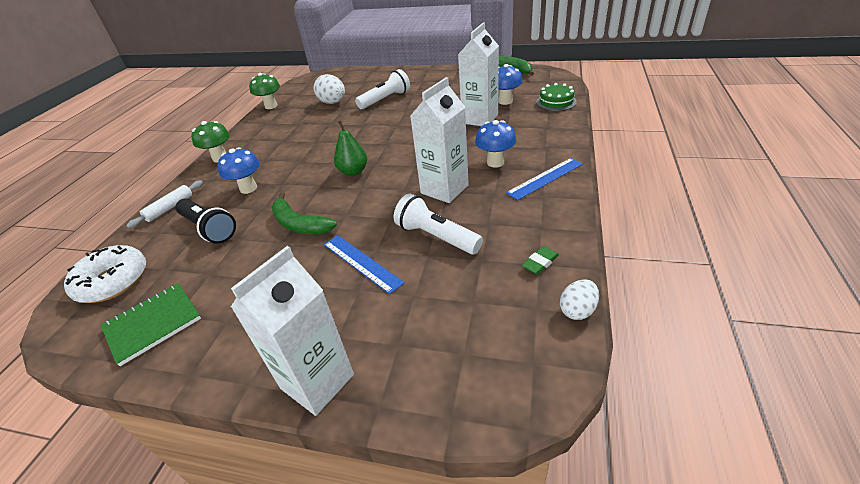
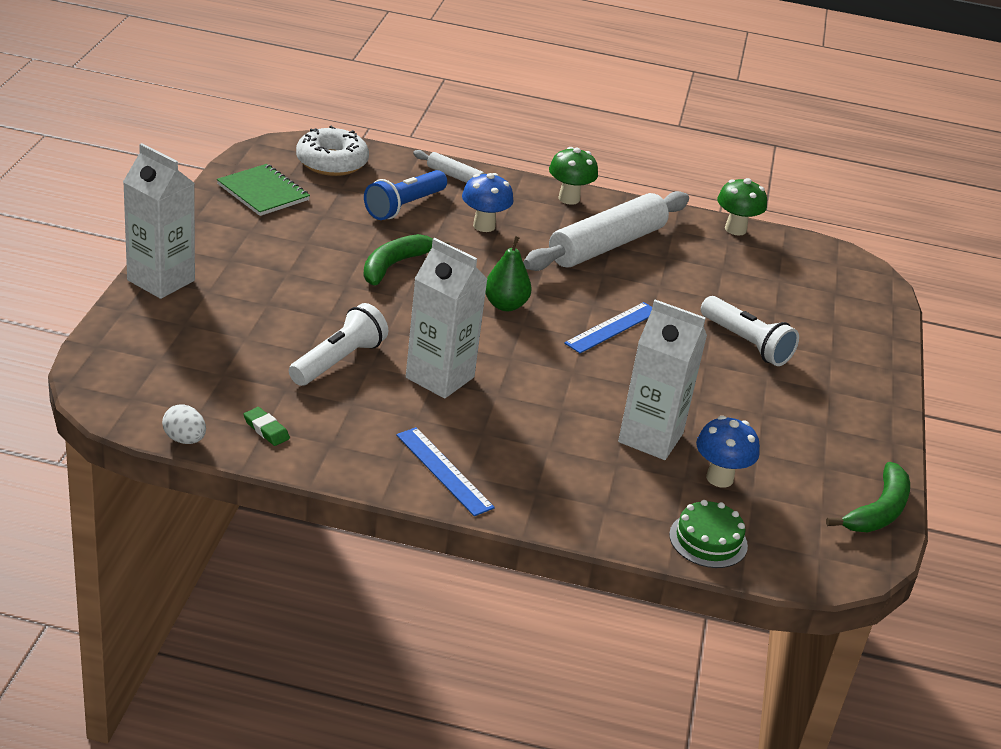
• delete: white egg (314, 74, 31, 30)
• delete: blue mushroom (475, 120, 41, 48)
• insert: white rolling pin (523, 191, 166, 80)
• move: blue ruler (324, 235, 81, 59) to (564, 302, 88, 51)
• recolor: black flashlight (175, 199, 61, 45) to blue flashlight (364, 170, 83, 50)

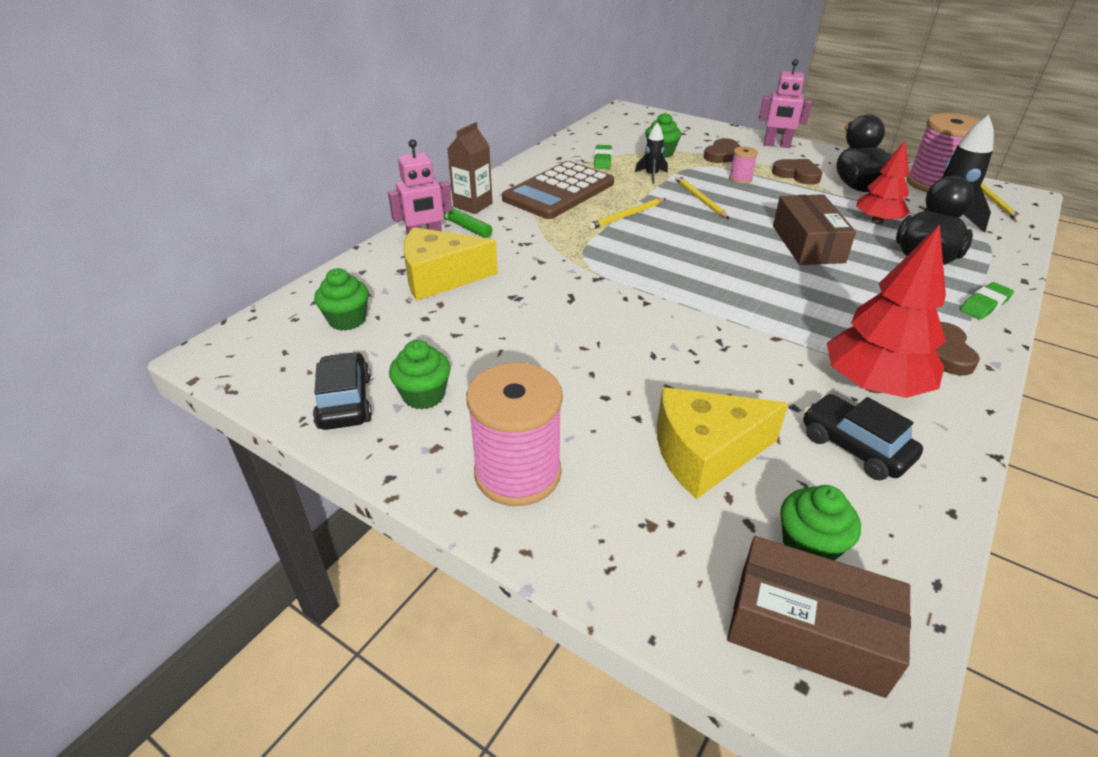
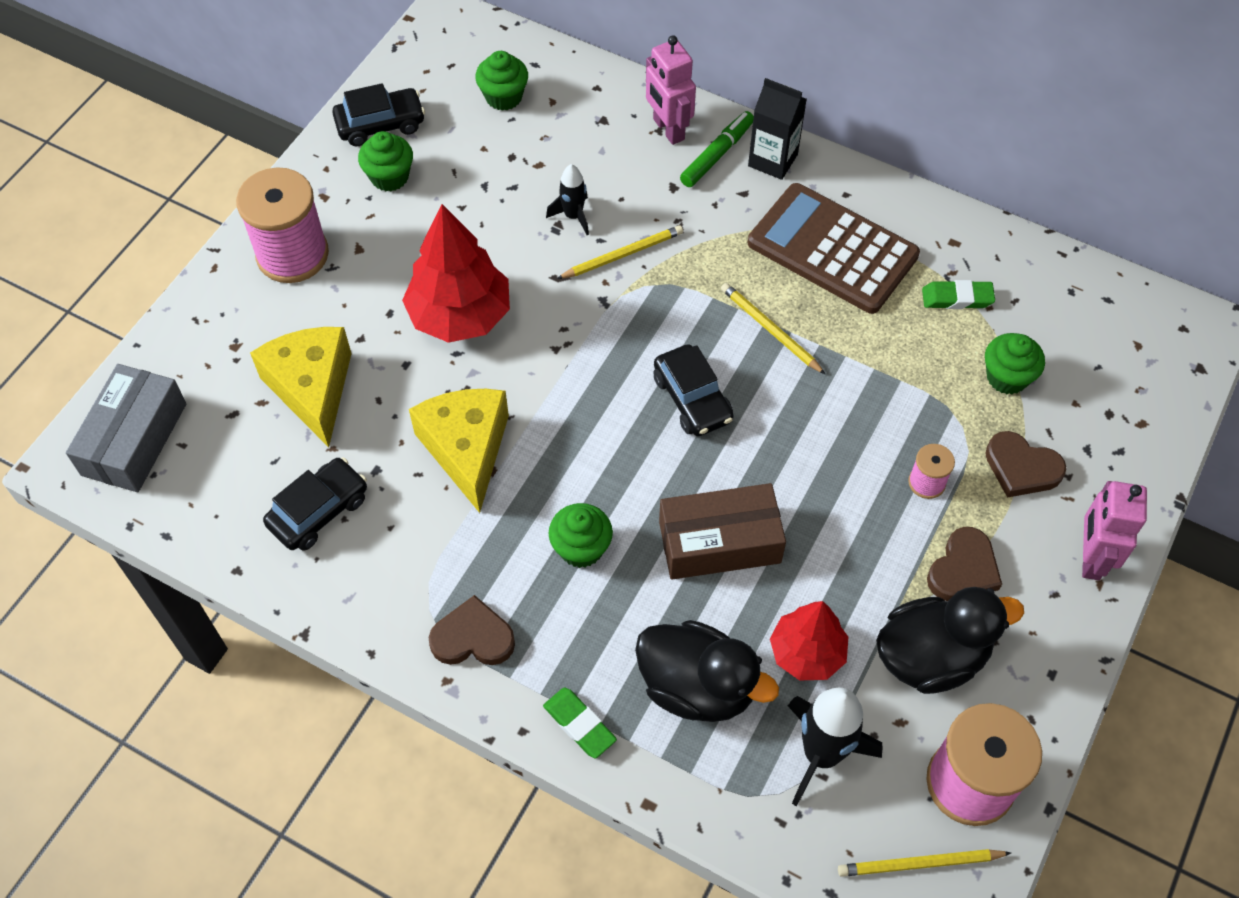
• insert: black car (653, 344, 81, 92)
• move: yellow cheese (403, 227, 95, 74) to (409, 389, 100, 124)
• move: black rocket (635, 122, 33, 62) to (546, 164, 43, 71)
• move: yellow pencil (675, 175, 54, 44) to (557, 225, 126, 54)
• move: green cupcake (780, 485, 81, 76) to (548, 503, 65, 65)
• move: red tree (827, 224, 119, 174) to (402, 204, 108, 139)
• recolor: brown carton (447, 122, 46, 92) to black carton (748, 78, 59, 102)
• recolor: brown box (727, 536, 184, 162) to grey box (66, 364, 120, 128)

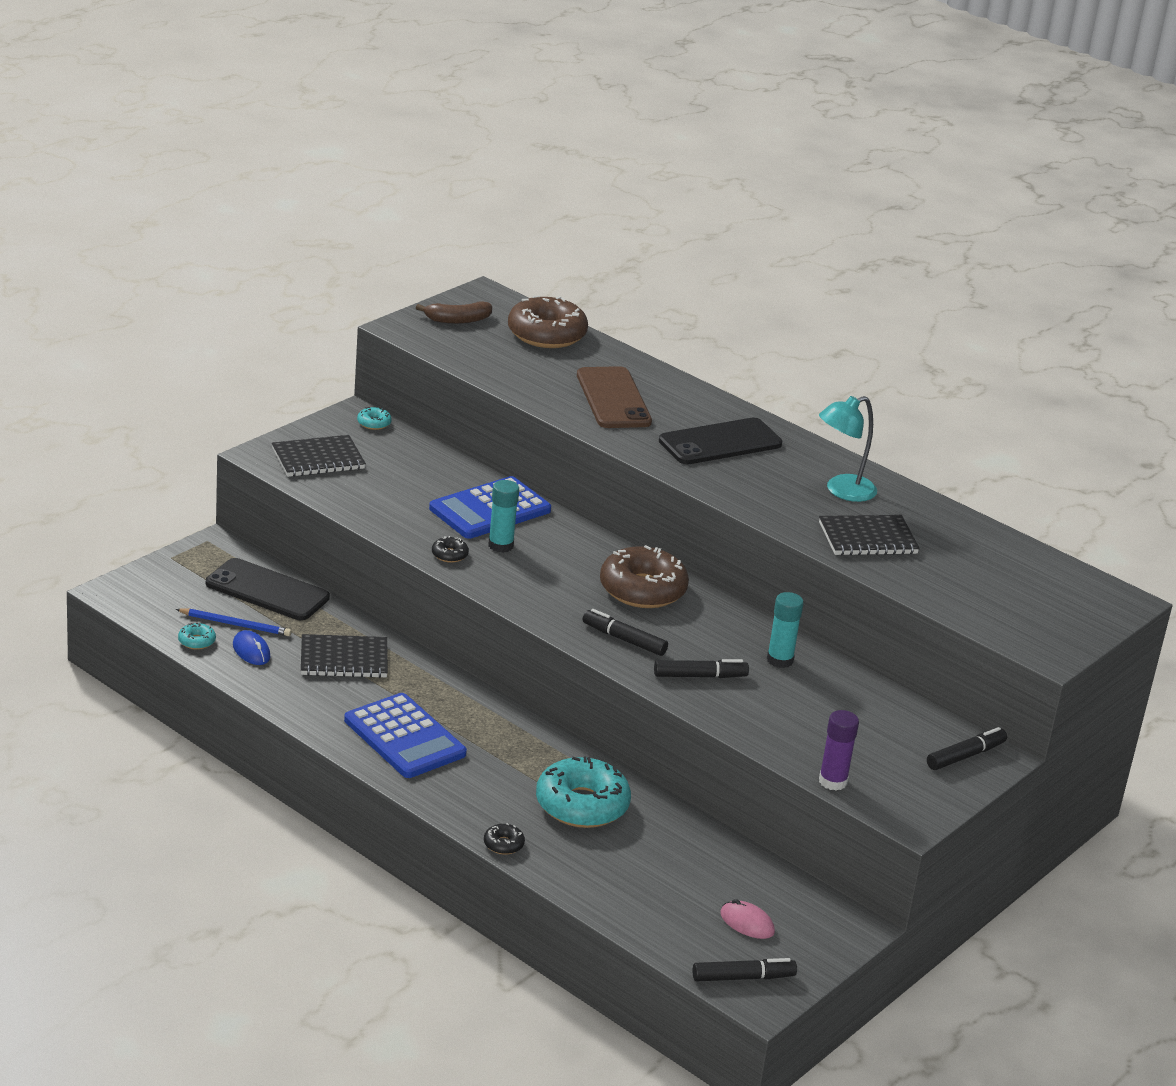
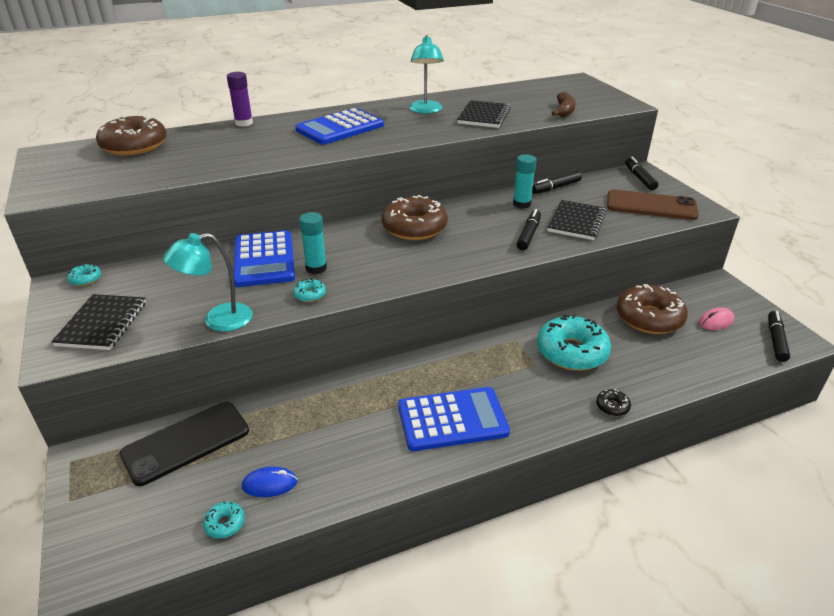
• delete: blue pencil (176, 609, 115, 27)
• insert: turquoise lamp (163, 233, 90, 99)
• insert: brown donut (616, 284, 72, 50)
• move: black notebook (301, 634, 87, 44) to (548, 200, 58, 40)
• move: brown banana (416, 301, 76, 23) to (552, 92, 24, 25)
• move: brown phone (577, 366, 75, 62) to (607, 189, 92, 31)
• move: black marker (583, 609, 85, 47) to (532, 171, 50, 23)
• move: purple glue stick (819, 710, 40, 81) to (227, 72, 26, 55)
• replace: black phone (659, 418, 123, 46) to blue calculator (295, 108, 89, 37)
• recolor: black donut (432, 536, 37, 27) to turquoise donut (293, 279, 33, 23)

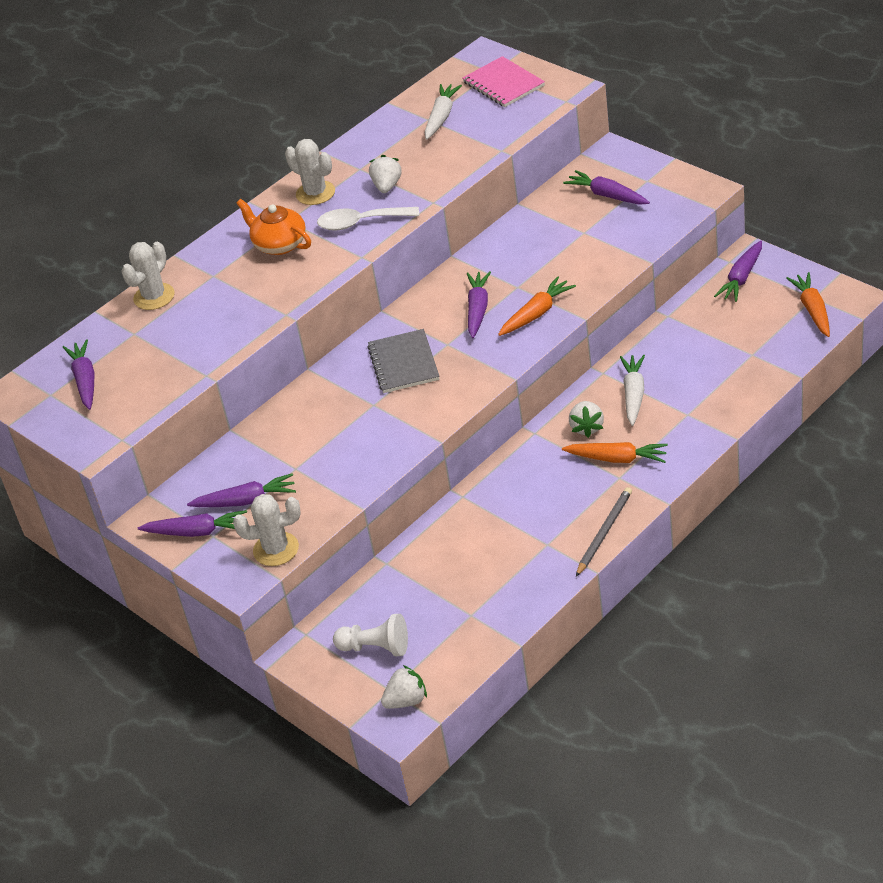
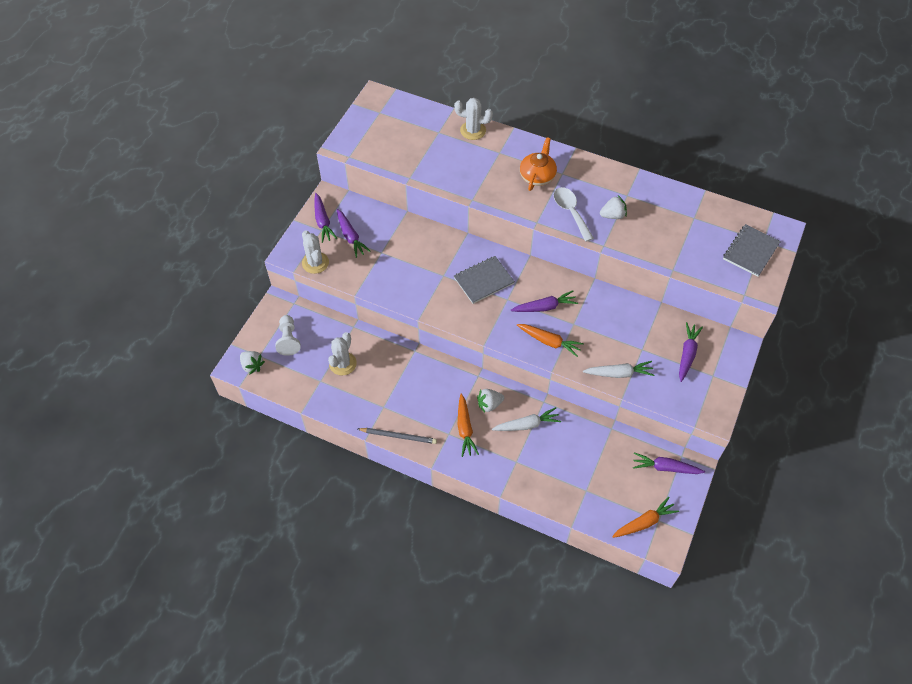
• delete: purple carrot (63, 339, 32, 71)
• move: white cactus (285, 139, 50, 66) to (328, 332, 29, 43)
• move: white carrot (425, 84, 37, 56) to (583, 361, 72, 17)
• recolor: pink notebook (462, 56, 83, 51) to grey notebook (723, 224, 58, 53)

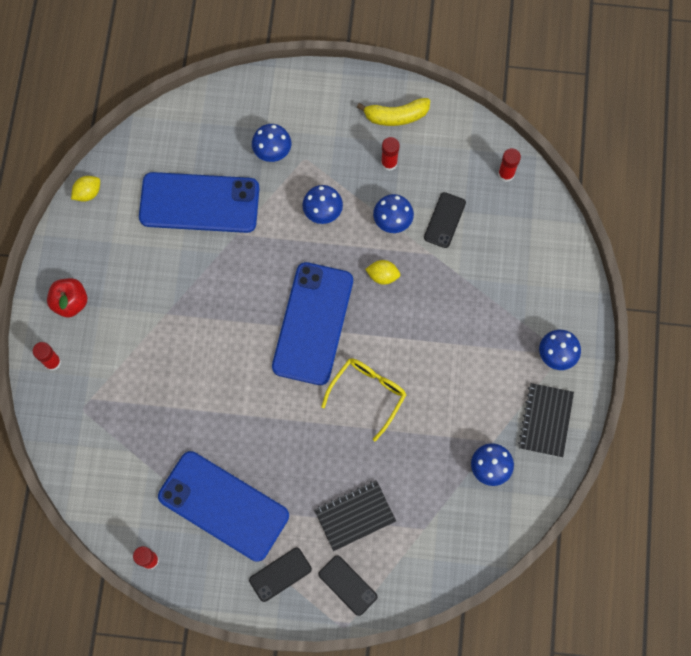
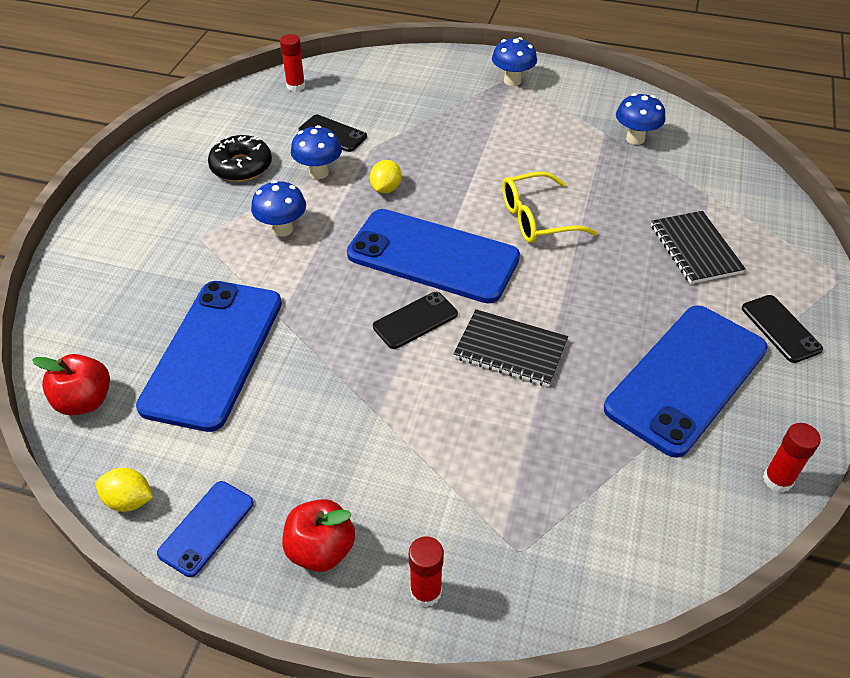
• delete: blue mushroom (252, 124, 39, 38)
• delete: yellow banana (357, 98, 73, 28)
• insert: red apple (32, 354, 78, 62)
• insert: blue phone (157, 481, 97, 96)
• move: black phone (318, 555, 60, 61) to (373, 292, 85, 57)
• move: black notebook (518, 383, 56, 75) to (454, 309, 114, 78)
• replace: red glue stick (381, 137, 19, 34) to black donut (208, 135, 64, 47)
• rotate: yellow lemon (71, 176, 29, 26) = (96, 468, 57, 44) 45 degrees counterclockwise
• rotate: yellow glasses (321, 358, 85, 83) = (502, 171, 96, 72) 60 degrees counterclockwise

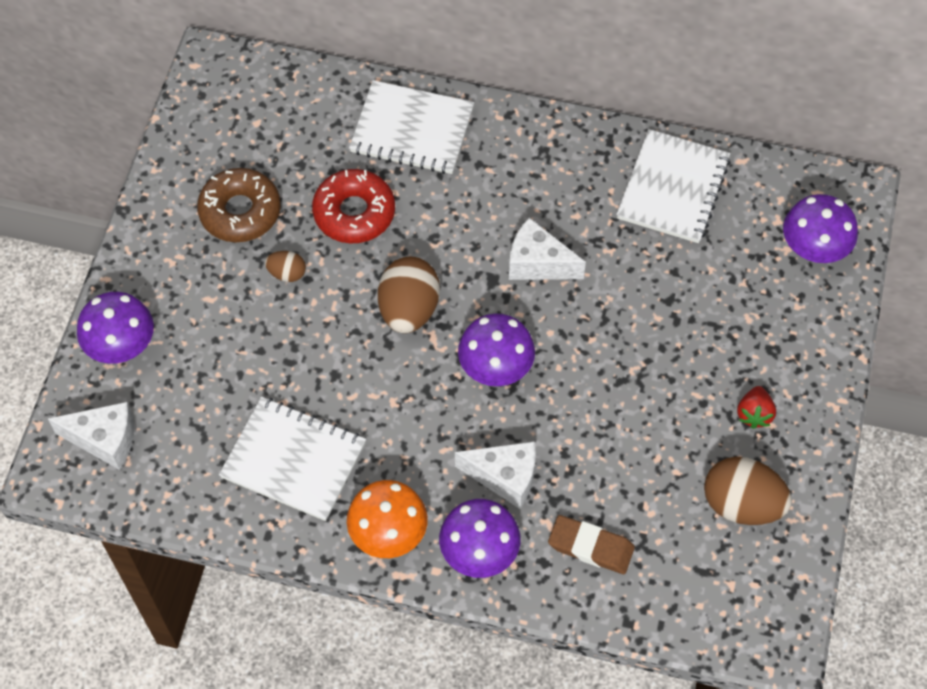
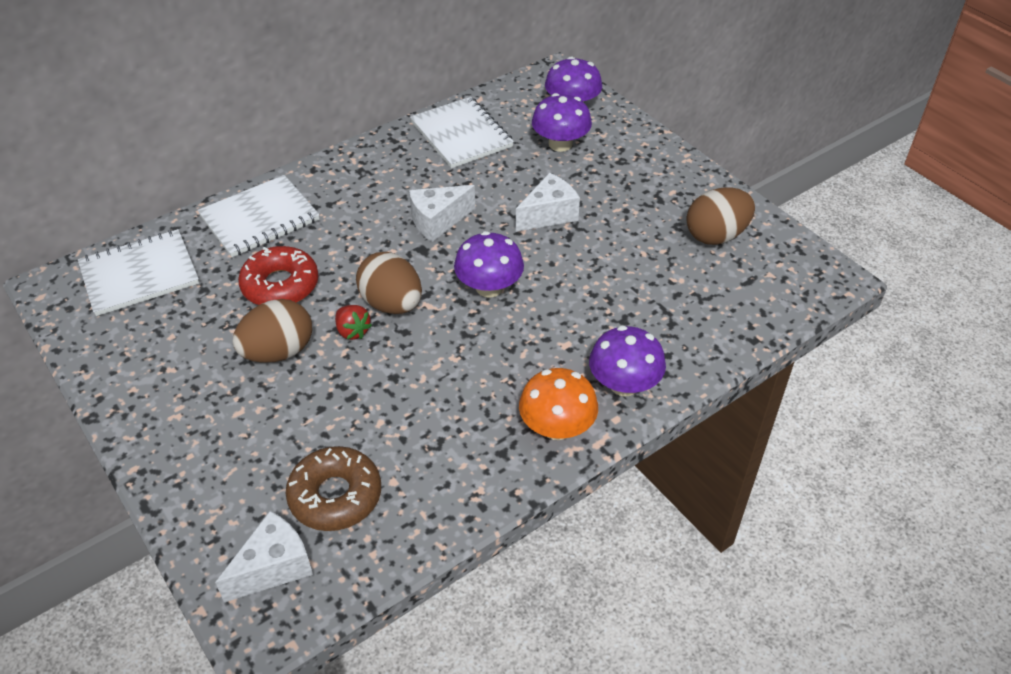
• delete: brown eraser (548, 515, 87, 59)
• move: purple mushroom (77, 292, 77, 72) to (532, 93, 60, 59)
• move: brown donut (197, 168, 84, 74) to (286, 446, 95, 85)
• move: white notebook (219, 397, 147, 124) to (78, 229, 121, 87)
• move: white cheese (455, 441, 81, 68) to (516, 173, 64, 59)
• move: red strawberry (737, 386, 39, 43) to (335, 305, 37, 35)
• resize: brown egg (265, 251, 41, 31) = (232, 299, 80, 64) x1.98

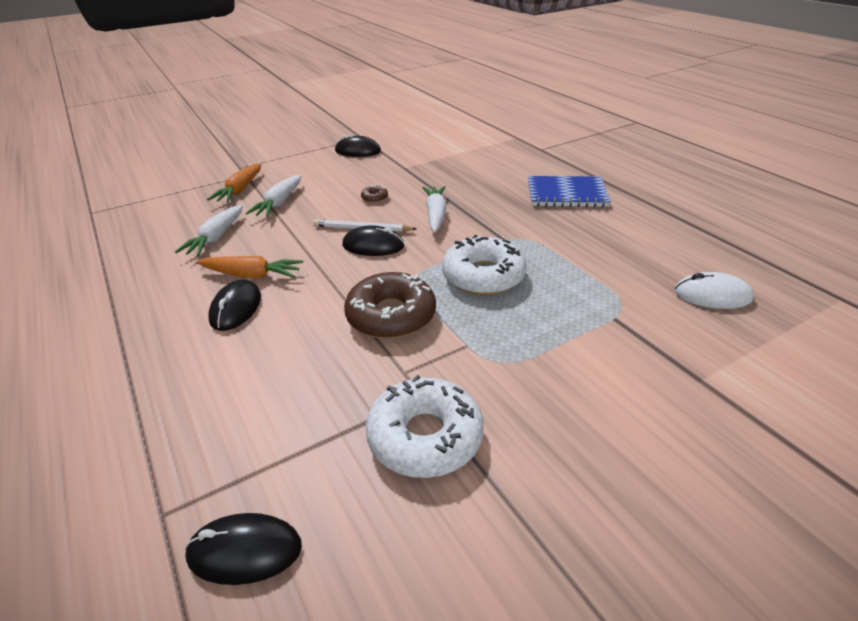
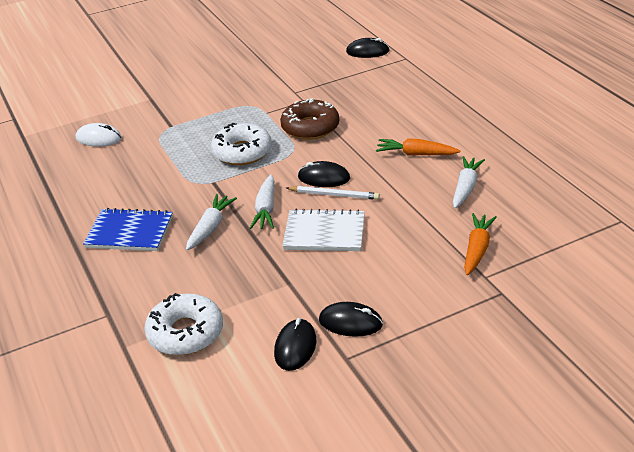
• move: black mouse (208, 280, 53, 51) to (274, 318, 42, 53)
• move: white carrot (246, 175, 55, 42) to (186, 194, 51, 57)
• move: white donut (366, 375, 118, 103) to (144, 293, 79, 63)
• replace: brown donut (361, 185, 27, 18) to white notebook (282, 209, 83, 42)

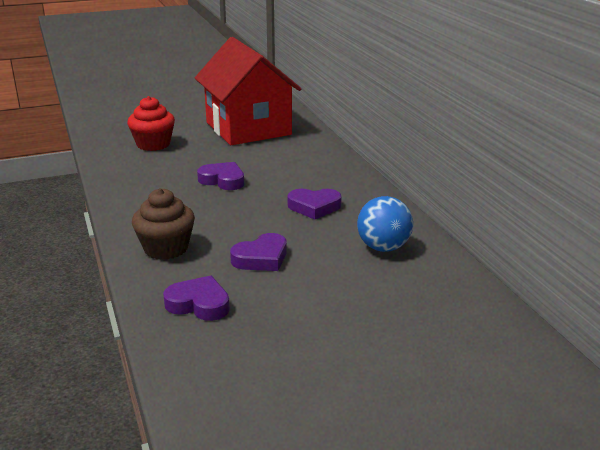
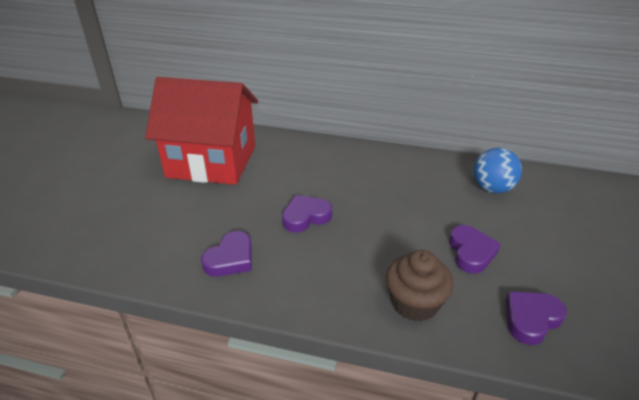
• delete: red cupcake (127, 96, 48, 55)
• move: purple heart (287, 189, 55, 30) to (201, 231, 51, 46)

